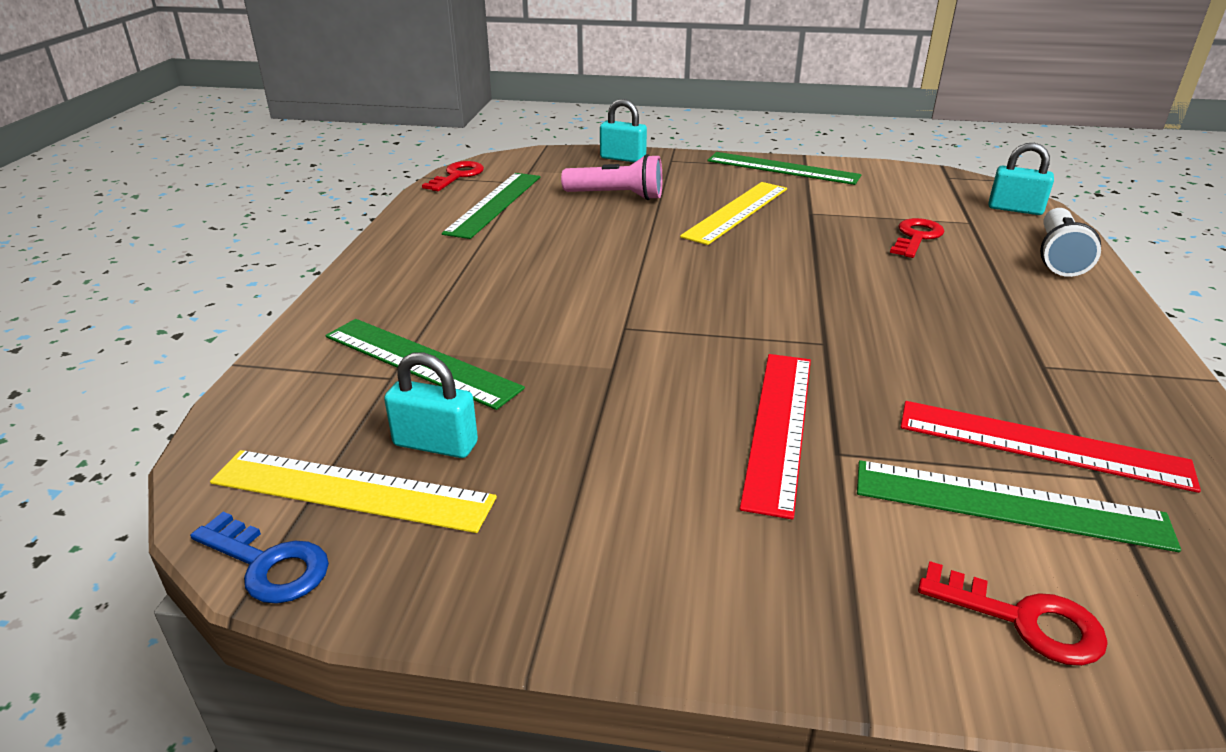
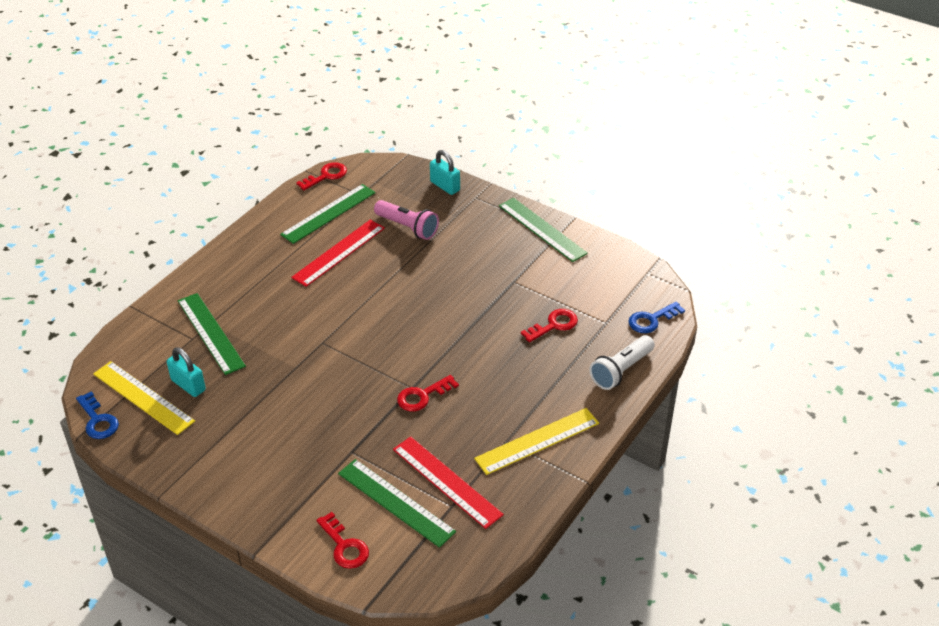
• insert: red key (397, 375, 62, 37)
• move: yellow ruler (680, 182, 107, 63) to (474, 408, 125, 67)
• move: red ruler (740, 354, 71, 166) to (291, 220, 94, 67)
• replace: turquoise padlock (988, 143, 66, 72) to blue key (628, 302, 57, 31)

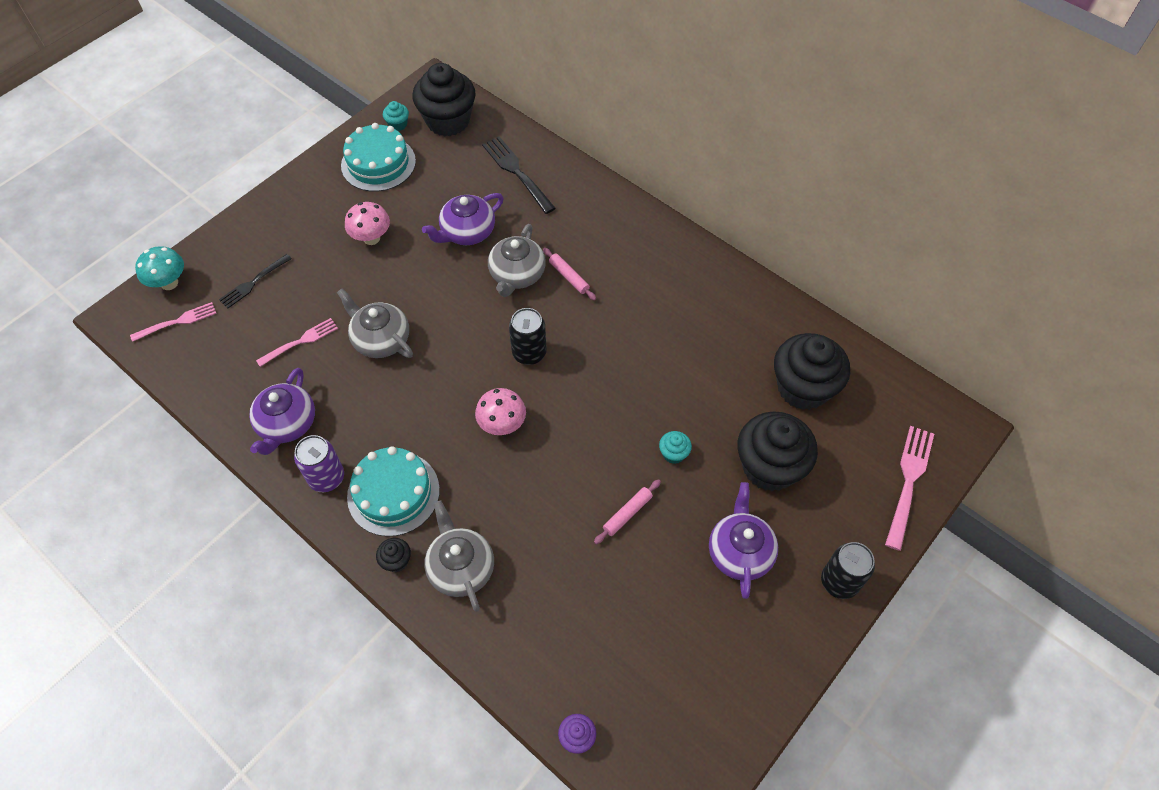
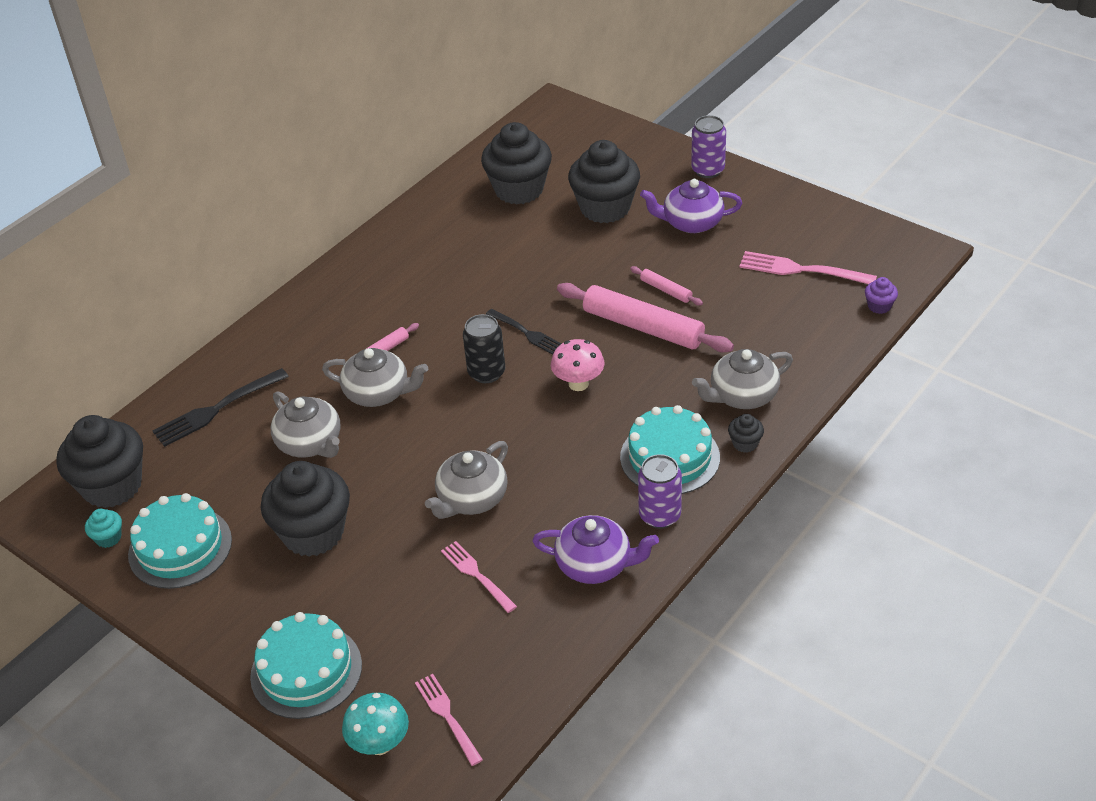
• delete: turquoise cupcake (659, 431, 33, 33)
• insert: turquoise cake (250, 612, 112, 107)
• insert: pink rolling pin (557, 283, 177, 70)
• move: black fork (219, 254, 73, 54) to (486, 309, 75, 46)
• move: pink fork (885, 426, 49, 125) to (739, 251, 138, 33)
• replace: pink mushroom (345, 202, 45, 43) to black cupcake (261, 461, 89, 96)
• recolor: purple teapot (422, 193, 82, 52) to grey teapot (271, 391, 70, 67)
• recolor: black can (821, 542, 54, 57) to purple can (691, 115, 35, 63)

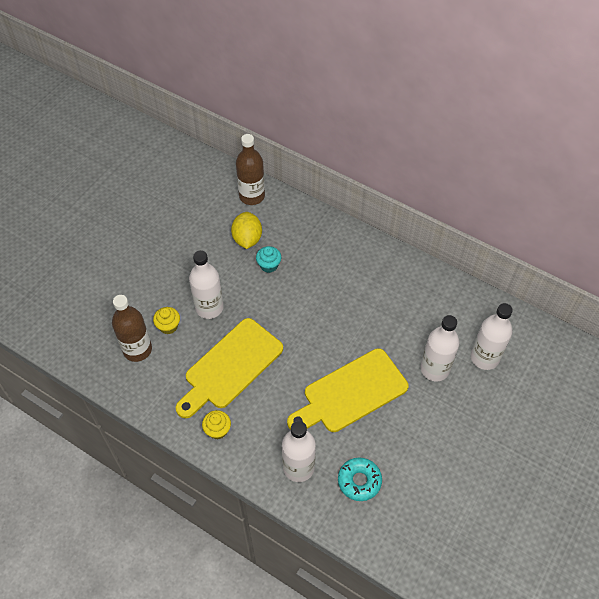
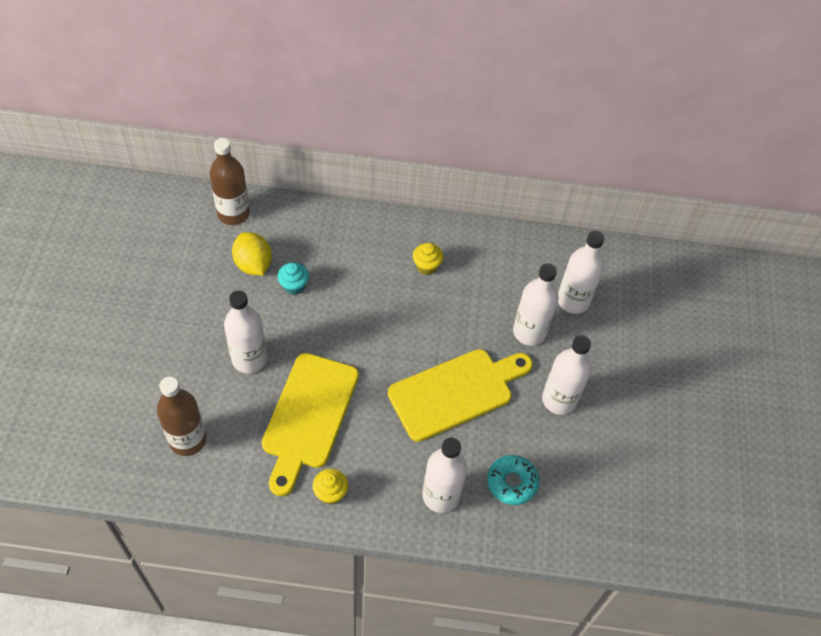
• insert: white bottle (542, 335, 50, 80)
• move: yellow cupcake (153, 307, 27, 27) to (413, 243, 30, 32)
• rotate: yellow cutting board (287, 348, 121, 84) = (388, 349, 145, 93) 150 degrees counterclockwise

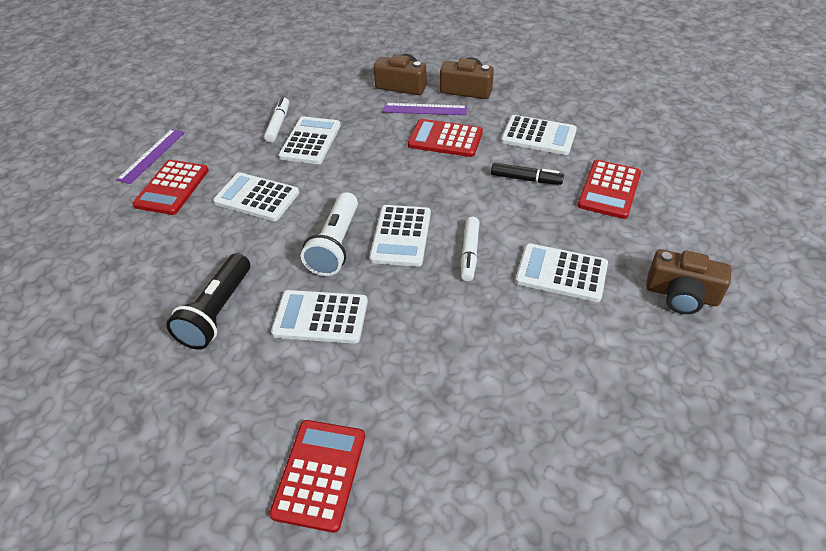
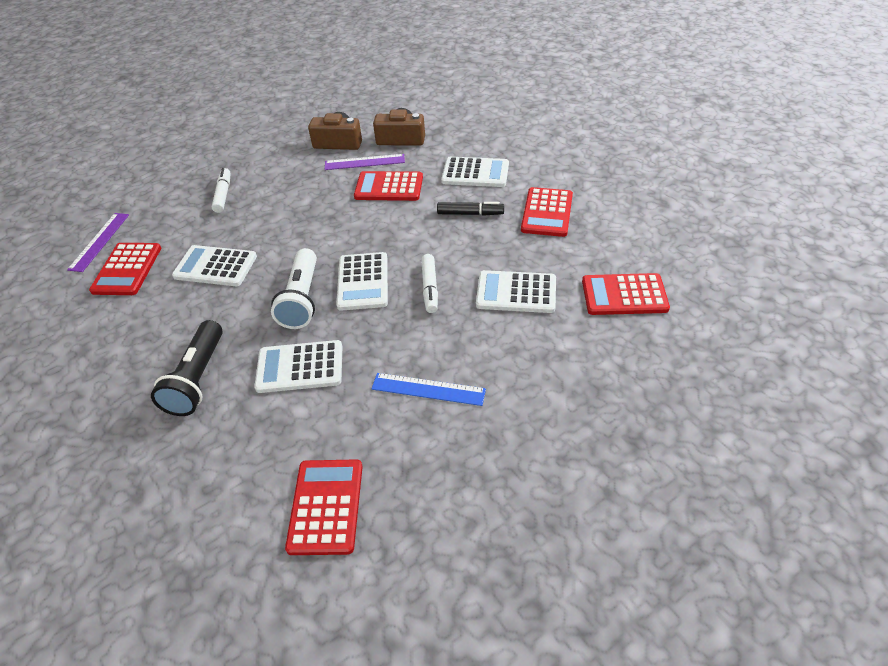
• delete: white calculator (278, 116, 63, 48)
• insert: blue ruler (371, 373, 115, 33)
• replace: brown camera (646, 249, 85, 65) to red calculator (582, 273, 88, 42)

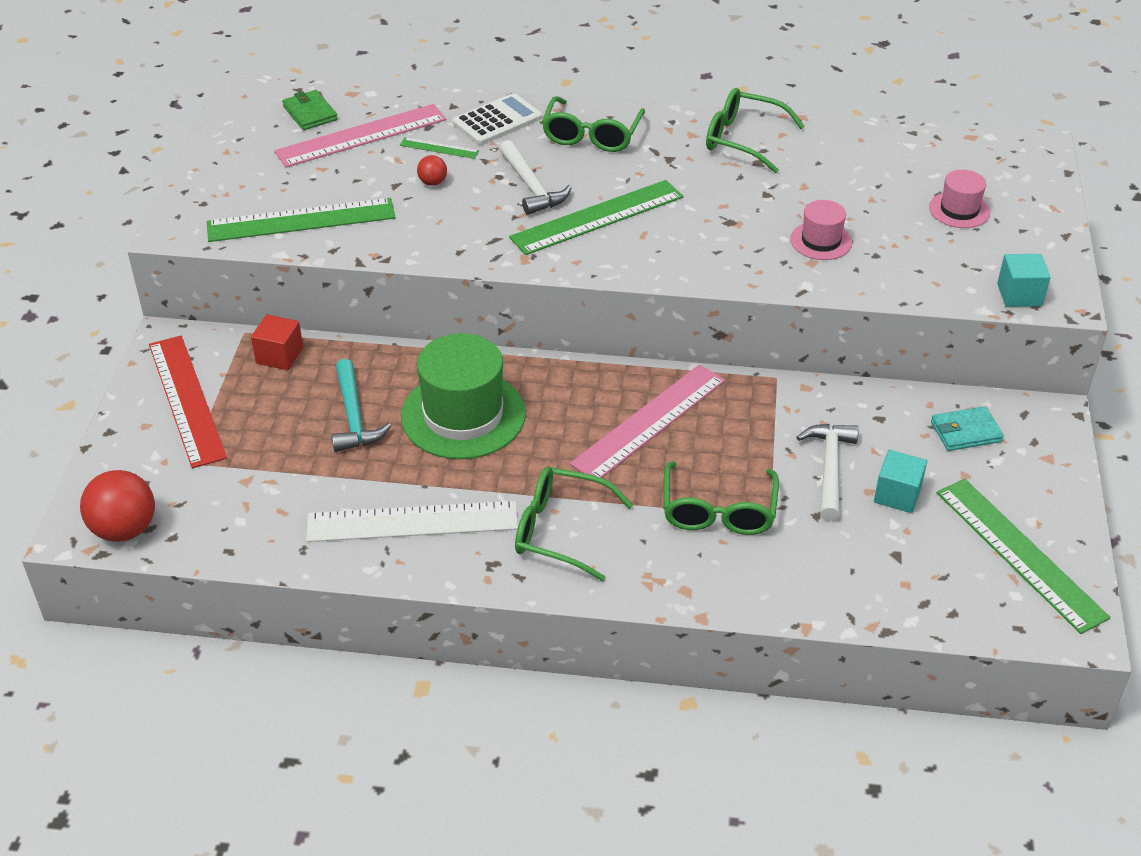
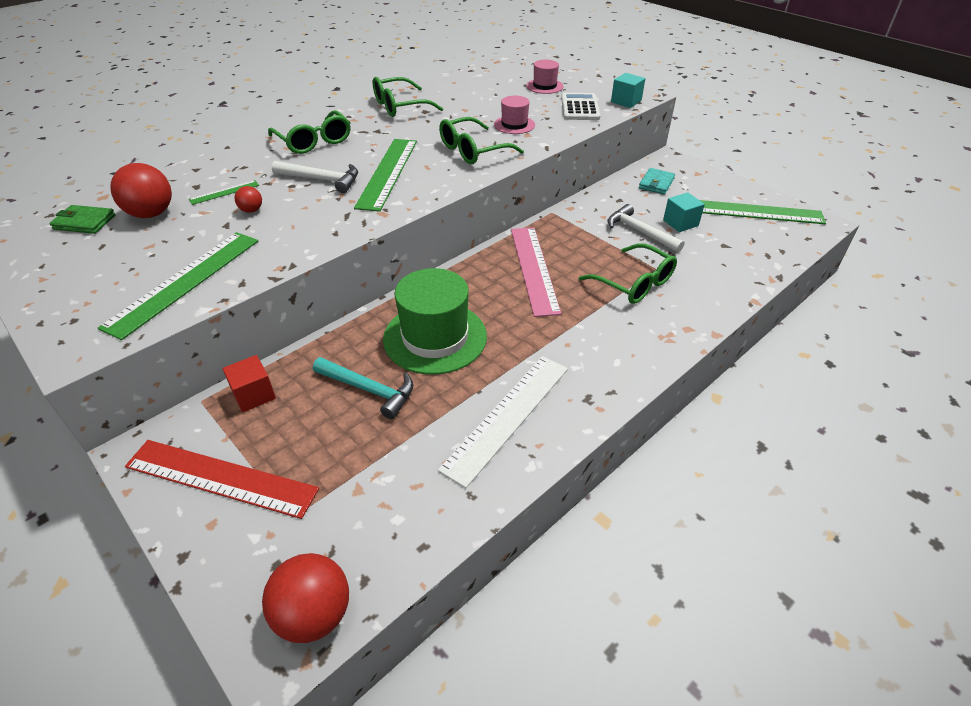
• move: white calculator (452, 93, 90, 52) to (561, 93, 40, 27)
• move: green glasses (515, 467, 118, 114) to (439, 117, 85, 47)
• replace: pink ruler (274, 104, 172, 64) to red ball (110, 163, 62, 55)

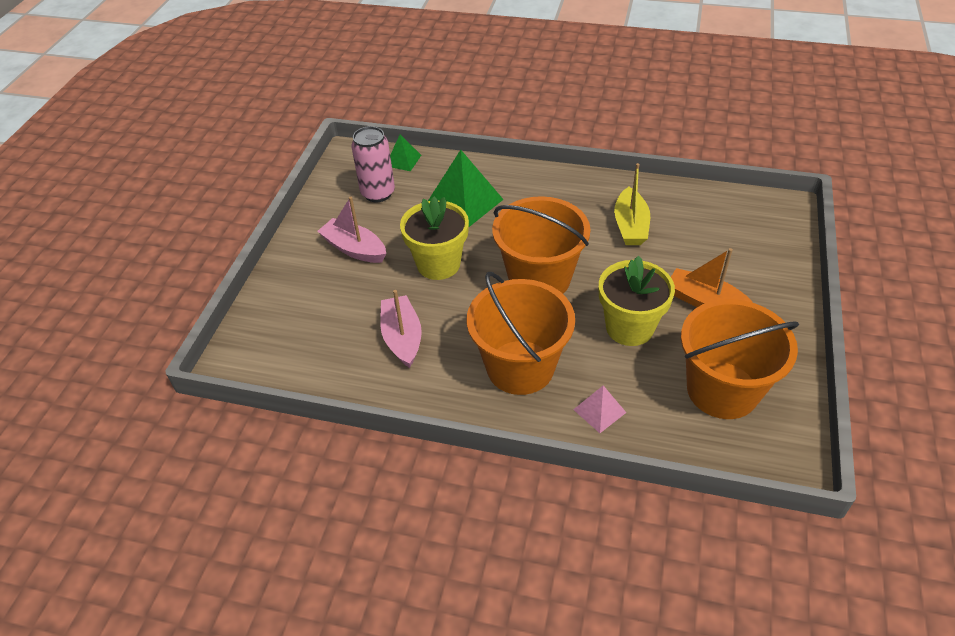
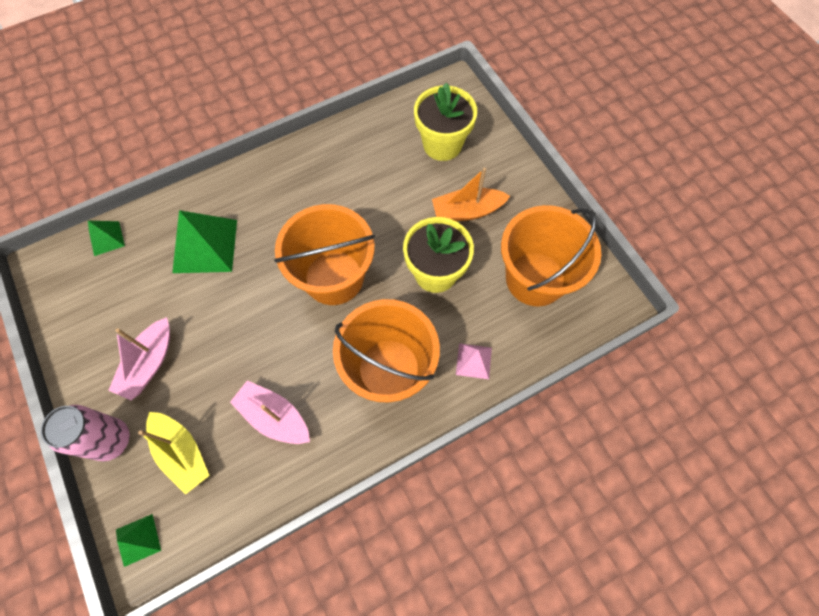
• insert: green pyramid (116, 514, 45, 53)
• move: pink can (351, 126, 44, 76) to (41, 405, 89, 56)
• move: yellow flower pot (400, 197, 69, 83) to (414, 83, 63, 78)
• move: yellow boat (614, 163, 36, 82) to (138, 412, 72, 83)
• rotate: pink boat (317, 197, 69, 66) = (108, 317, 62, 83) 60 degrees counterclockwise

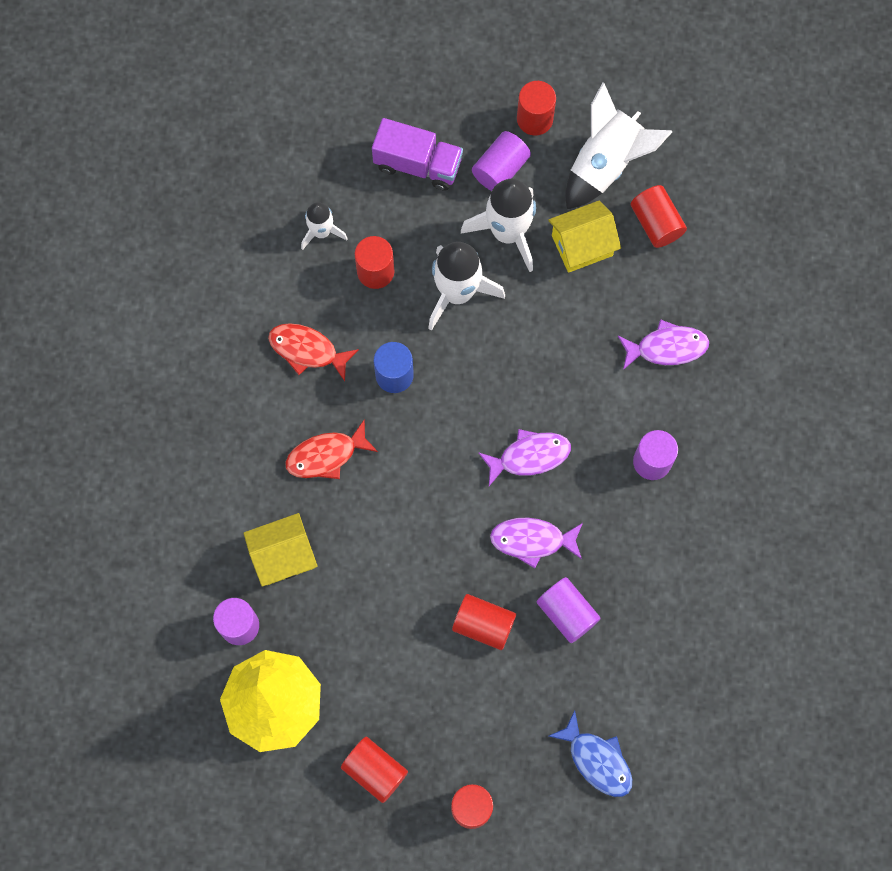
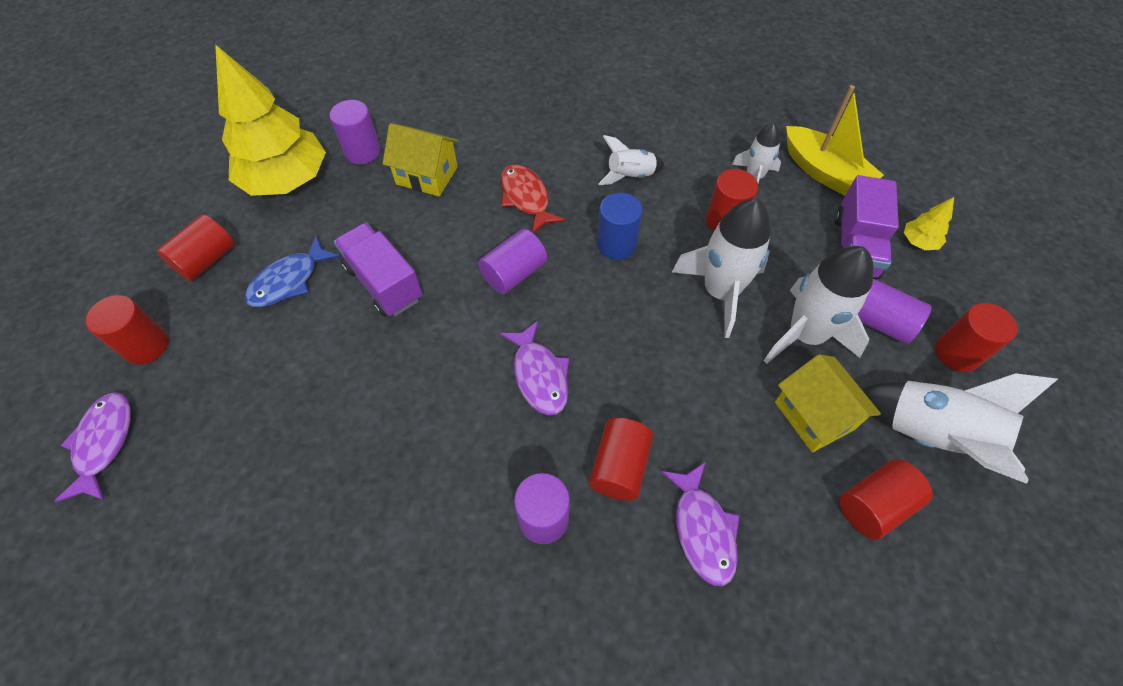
• insert: purple truck (334, 223, 89, 94)
• insert: yellow boat (786, 85, 98, 111)
• insert: yellow tree (904, 197, 50, 53)
• move: red cylinder (452, 594, 64, 56) to (589, 418, 64, 83)
• move: purple fish (490, 518, 93, 50) to (55, 392, 76, 110)
• move: purple cylinder (537, 577, 64, 66) to (478, 229, 69, 65)
• move: blue fish (549, 710, 83, 87) to (244, 236, 96, 71)
• replace: red fish (268, 323, 91, 58) to white rocket (598, 135, 67, 50)
• rotate: yellow house (244, 513, 74, 74) = (383, 123, 75, 74) 45 degrees counterclockwise

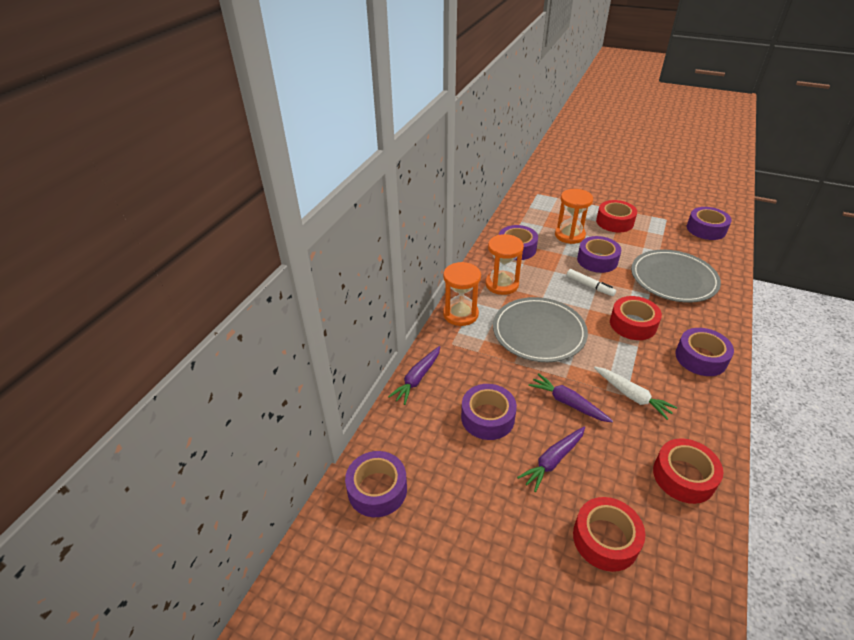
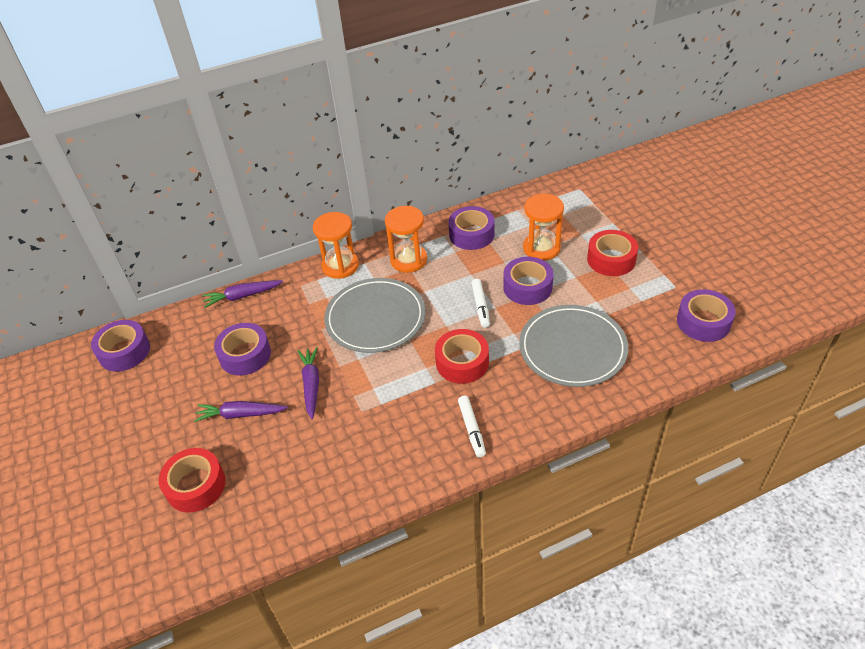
• delete: white carrot (594, 367, 83, 53)
• delete: red tape (653, 438, 70, 66)
• replace: purple tape (675, 328, 59, 48) to white marker (458, 396, 28, 61)

